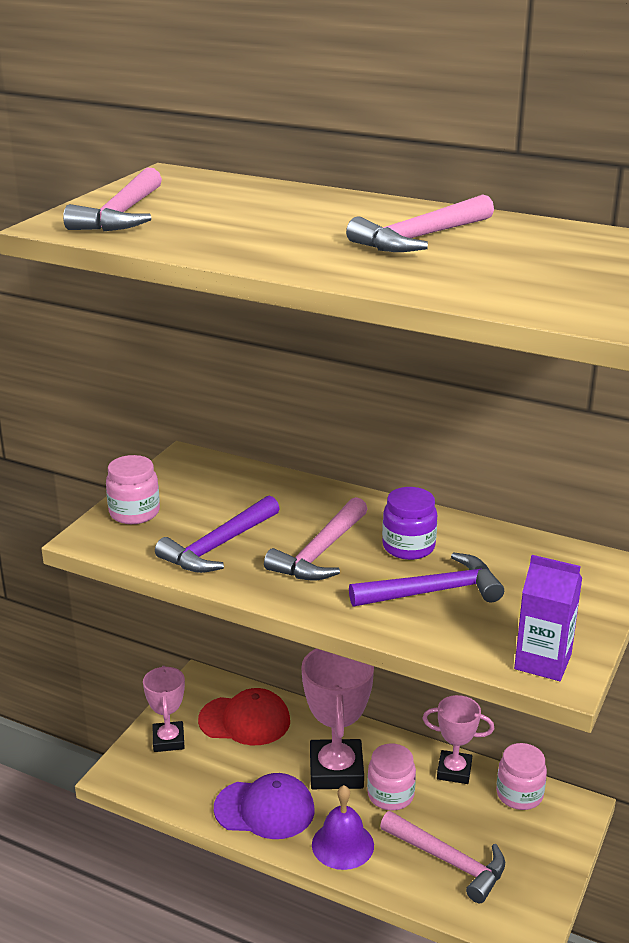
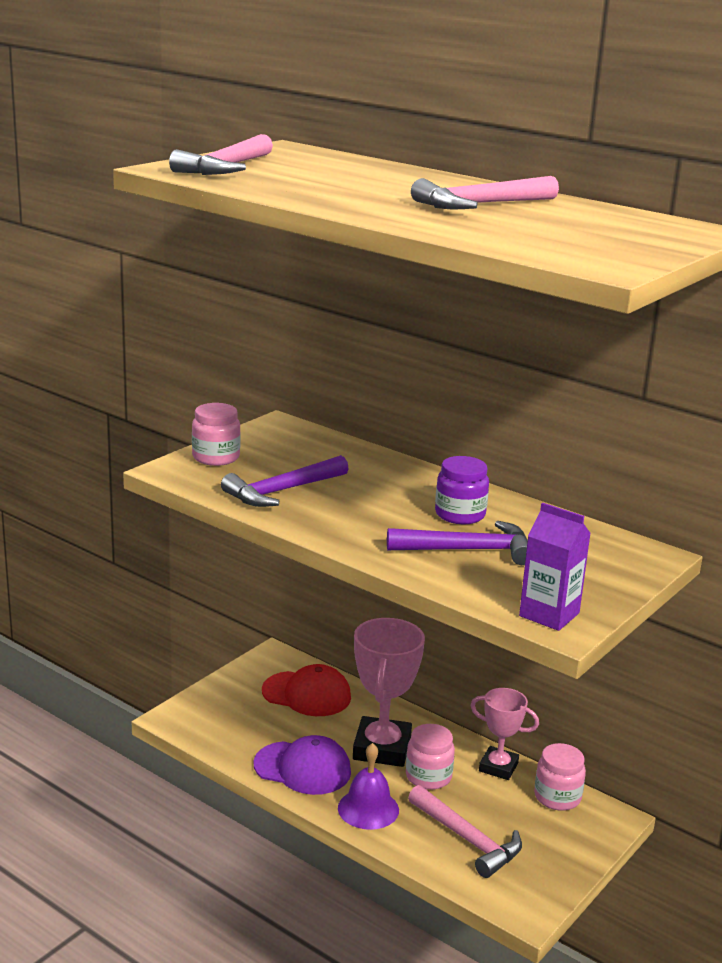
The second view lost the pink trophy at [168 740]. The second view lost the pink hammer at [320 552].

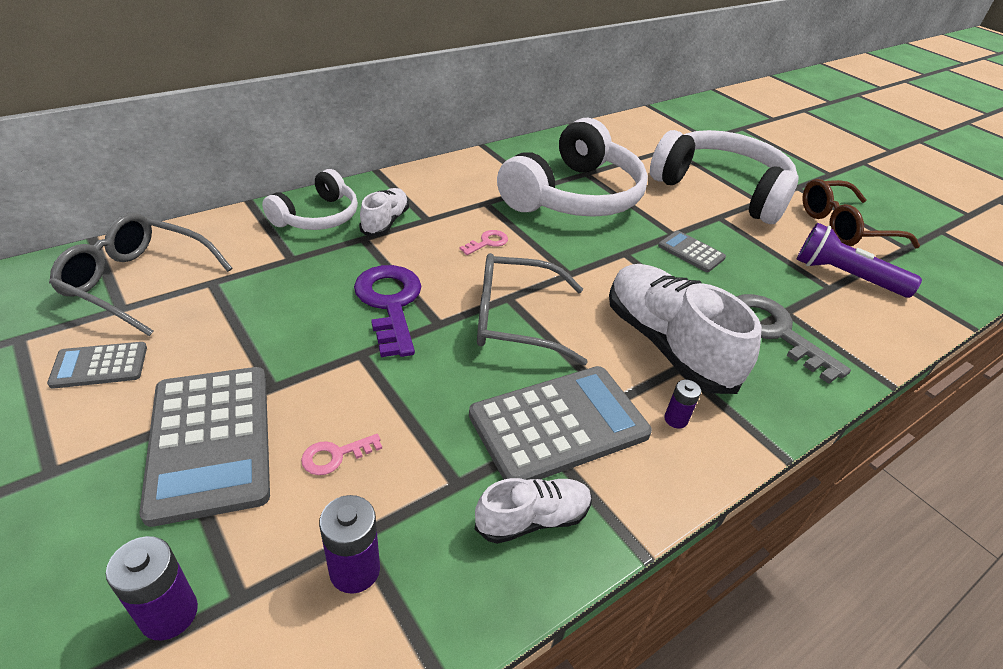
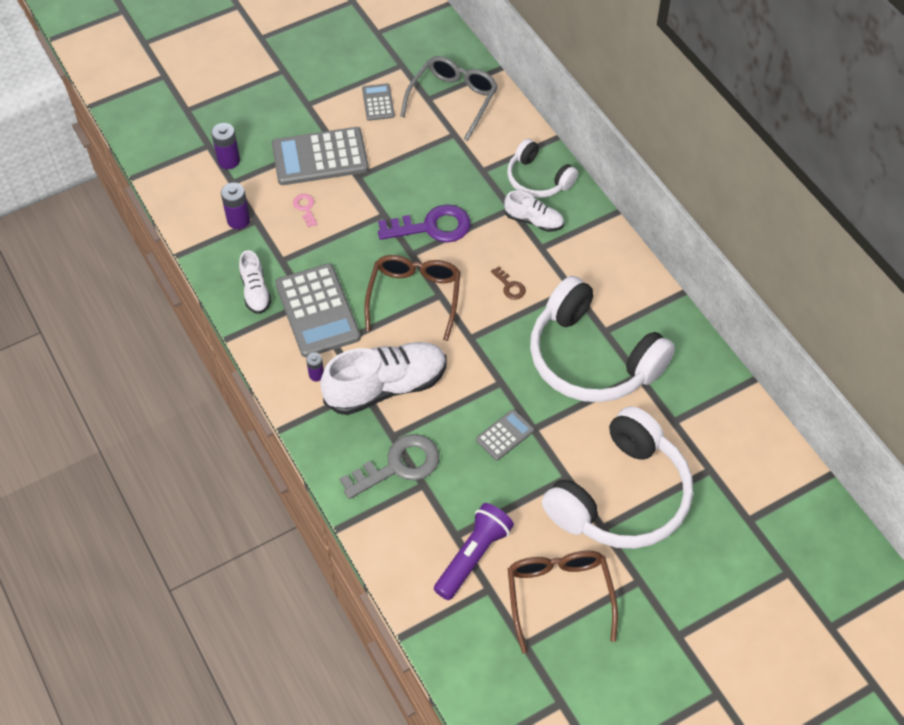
What was the pink key at [487 242] turned into the brown key at [510 286]. What was the grey glasses at [515 320] turned into the brown glasses at [414 297].

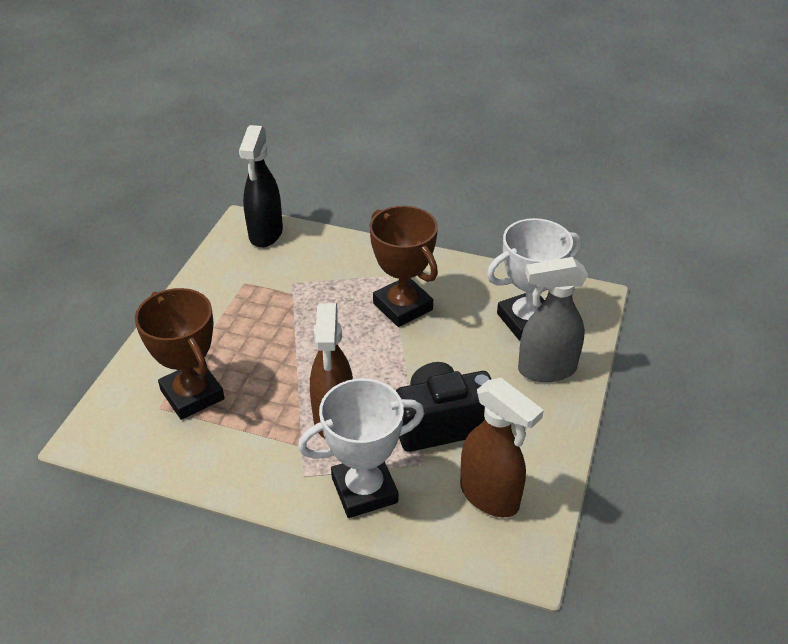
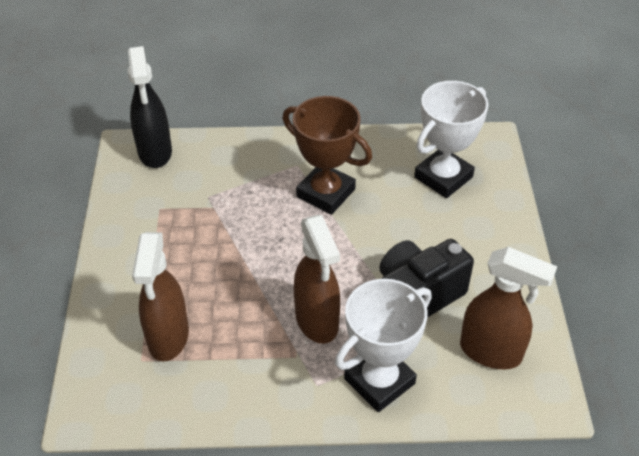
The second view lost the grey spray bottle at [546 369]. Where the brown trophy stood at [192 395], the brown spray bottle came to stand at [168 338].

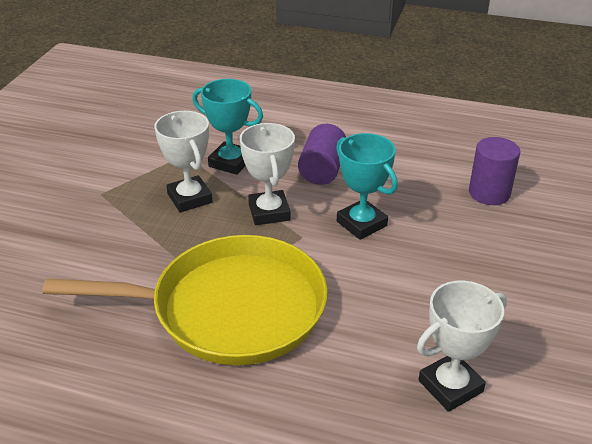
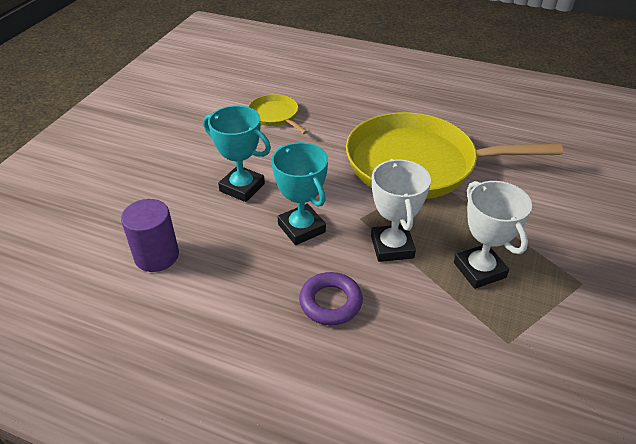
The turquoise trophy ended up elsewhere, having gone from [230 162] to [242 187]. Where the purple cylinder stood at [322 170], the purple ring came to stand at [330 302]. Where the white trophy stood at [450 386], the yellow pan came to stand at [275 115].

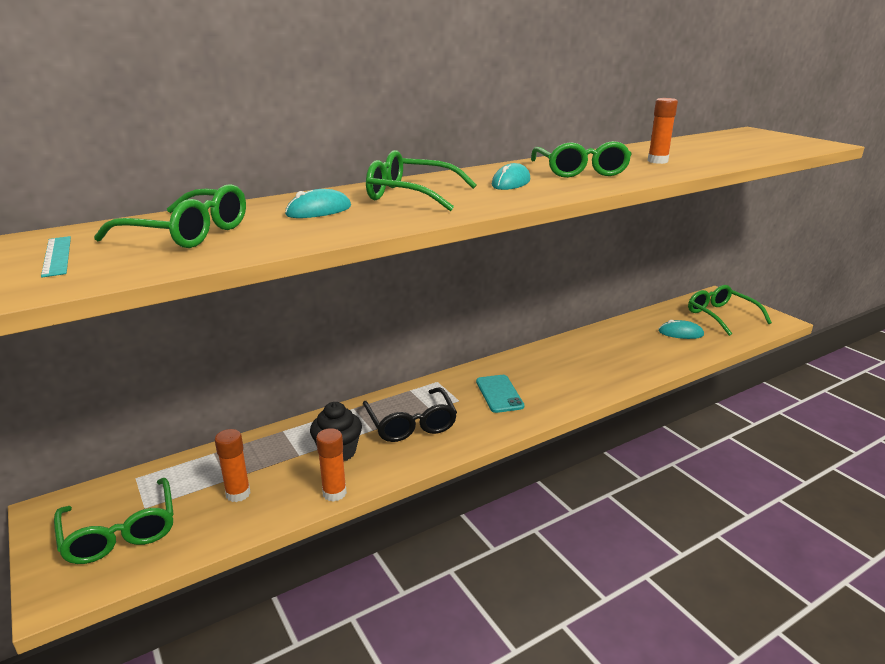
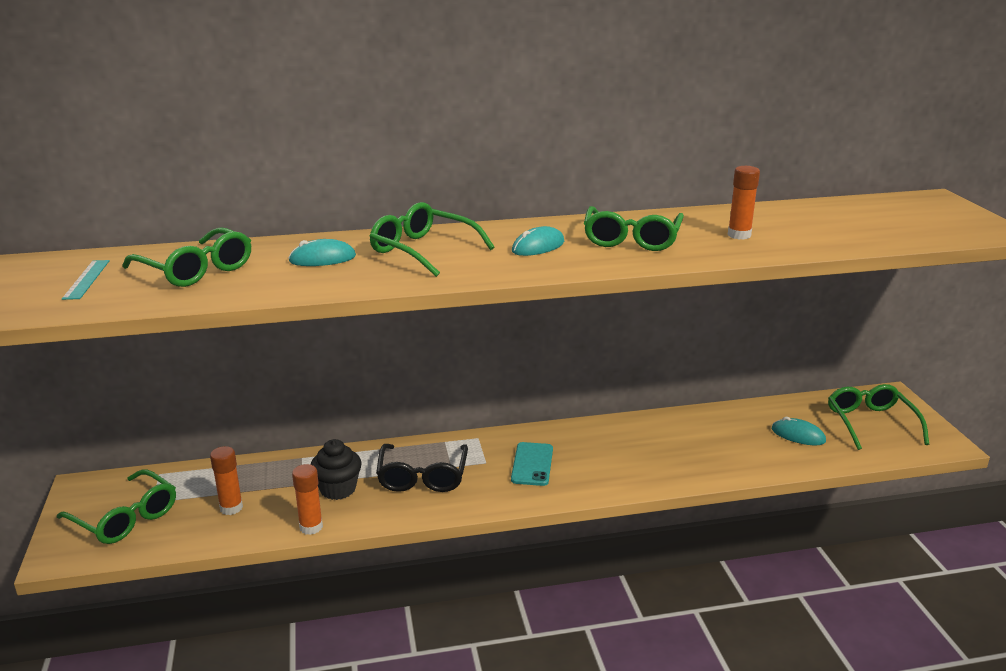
The green glasses at [120 531] ended up facing another way, 45 degrees counterclockwise from before.

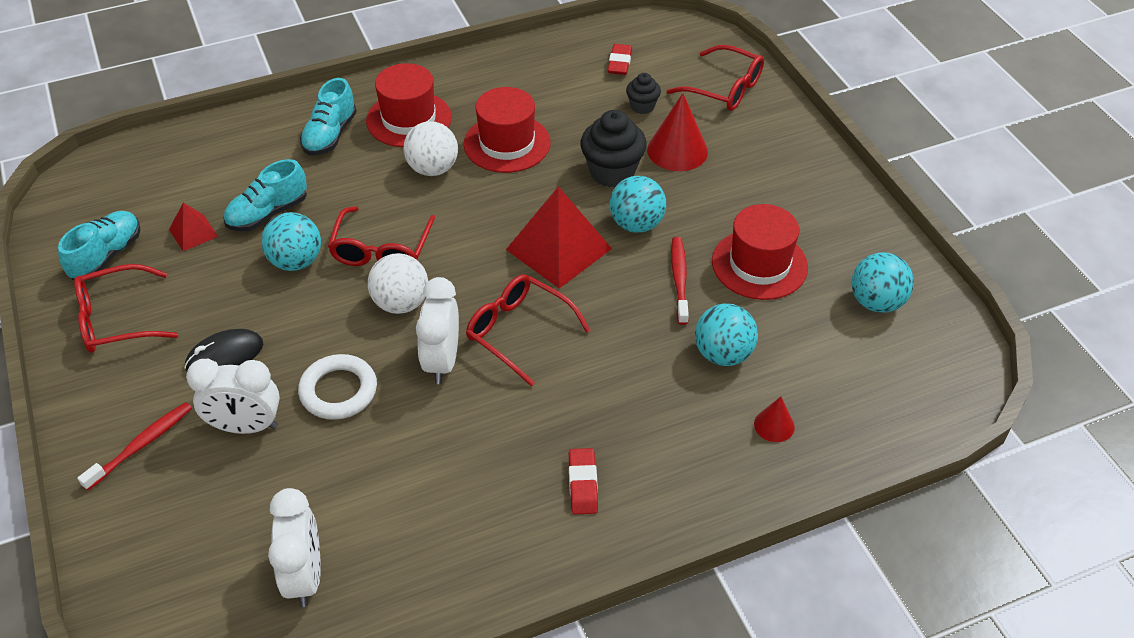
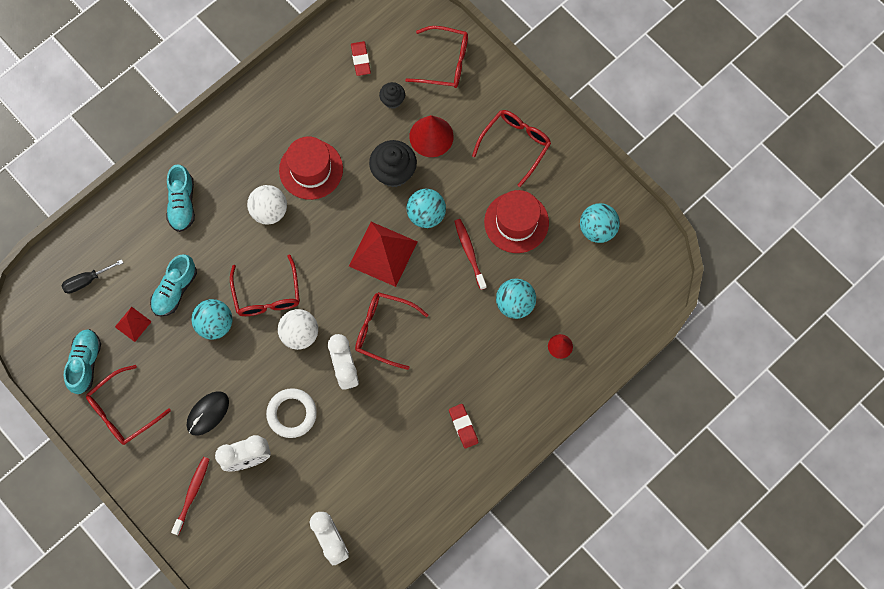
The second view lost the red hat at [409 119]. The second view gained the black screwdriver at [86 281]. The second view gained the red glasses at [515 145].

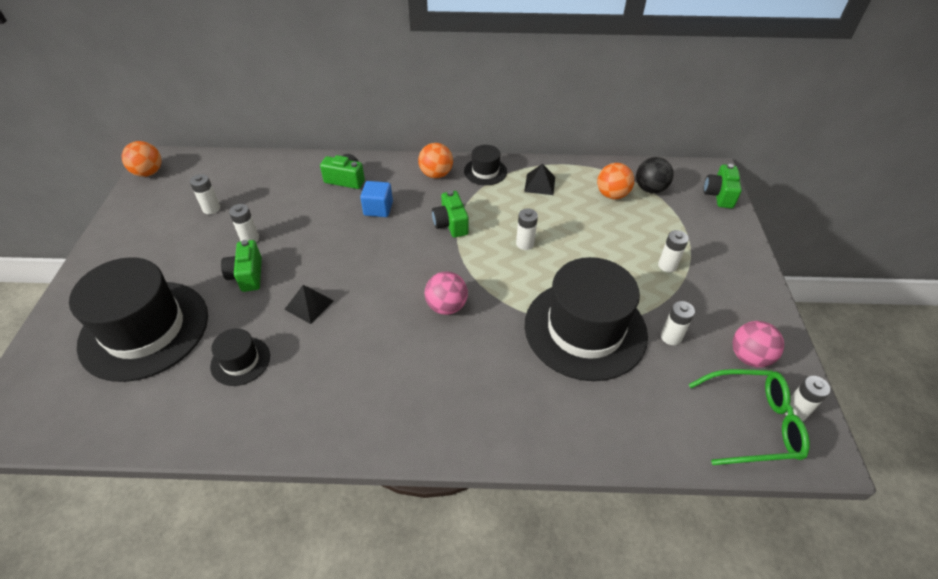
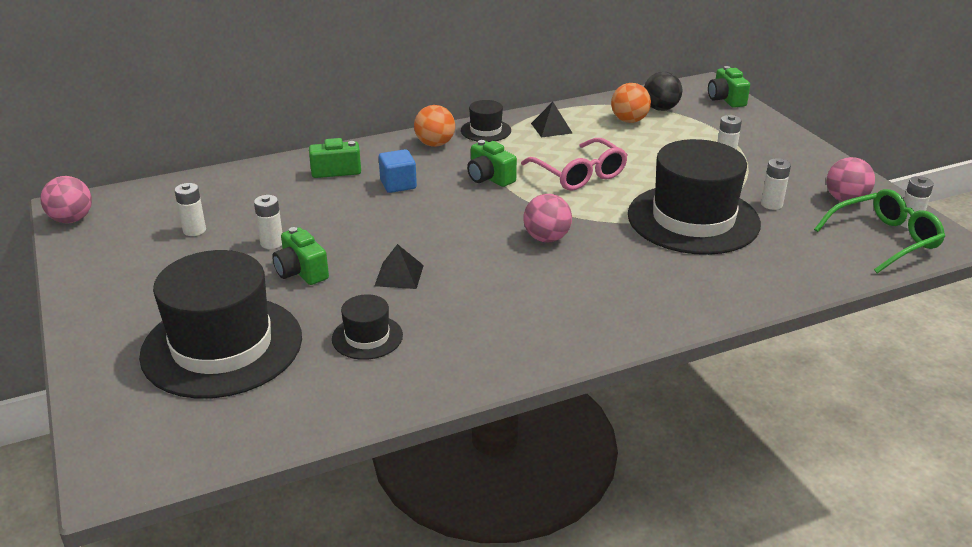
Where the white battery stood at [525 243], the pink glasses came to stand at [579 174]. What was the orange ball at [149 172] turned into the pink ball at [72 219].

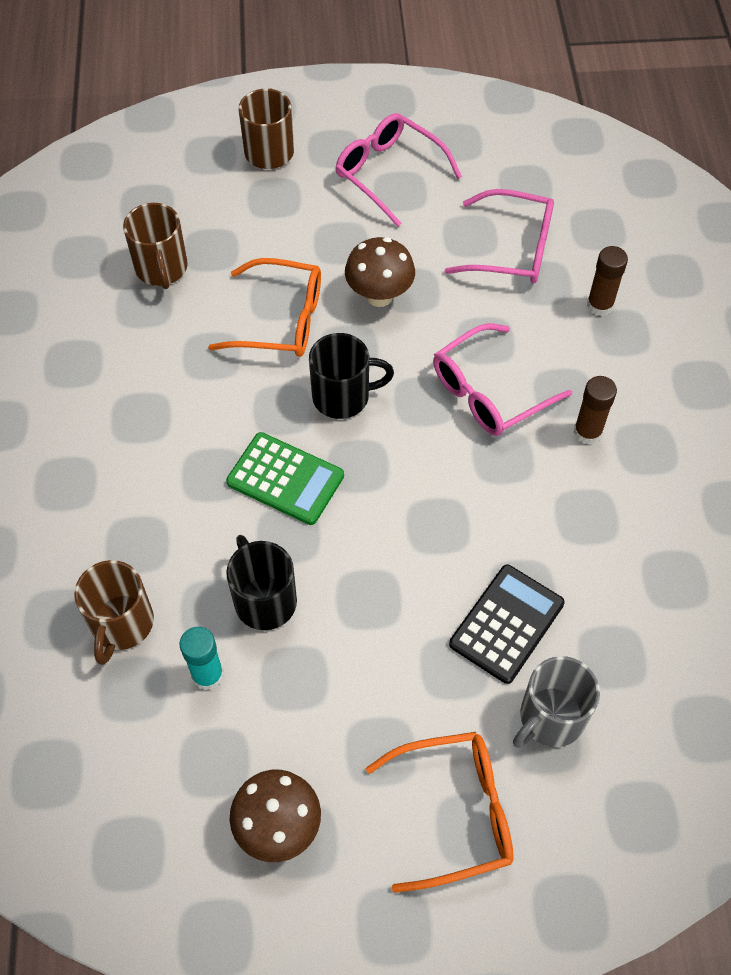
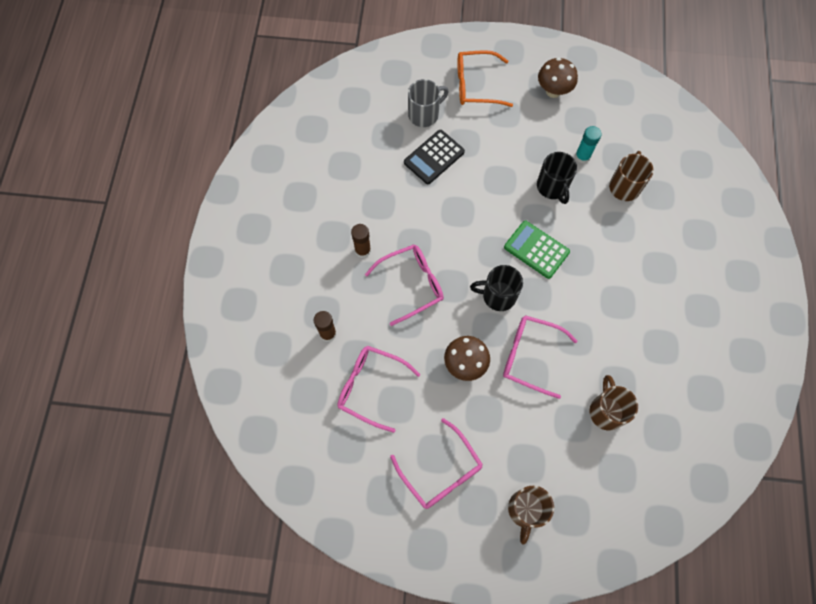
What was the orange glasses at [281 320] turned into the pink glasses at [529 356].

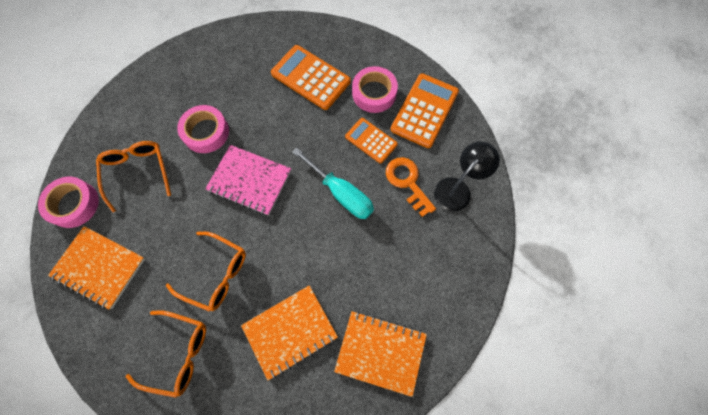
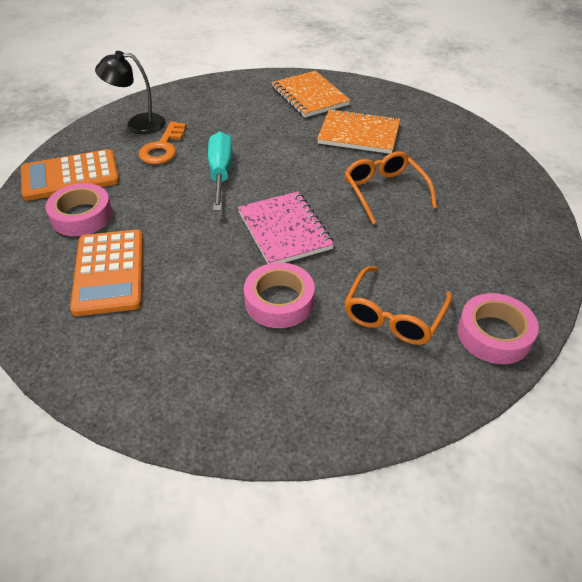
The second view lost the orange notebook at [99 267]. The second view lost the orange glasses at [179 353]. The second view lost the orange calculator at [371 140].

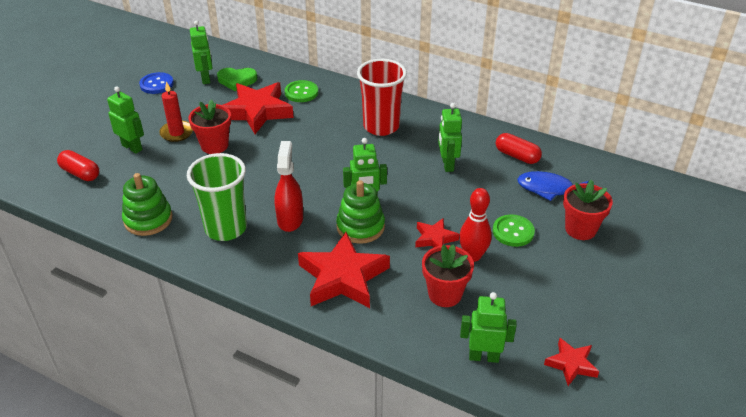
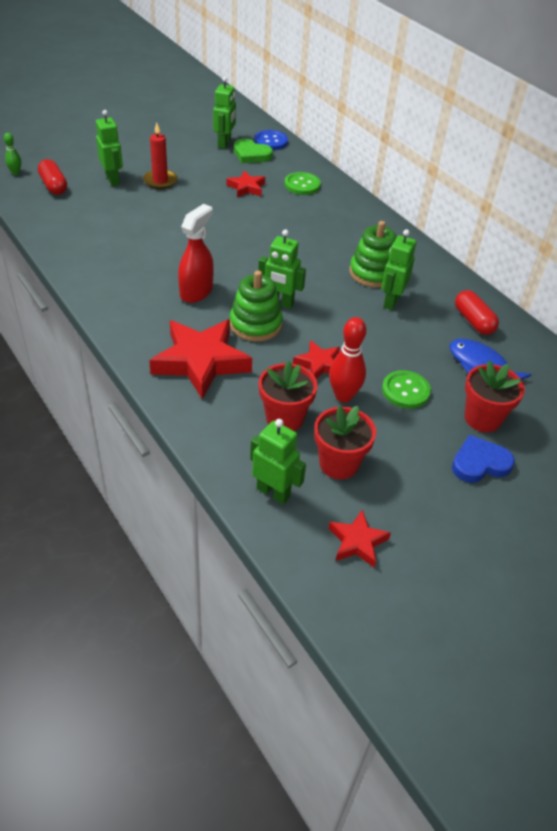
The second view lost the green cup at [226 228]. The second view lost the red cup at [381 126]. The second view gained the green bowling pin at [15 172]. The second view gained the blue heart at [479 463]. The green stacking toy ended up elsewhere, having gone from [148 219] to [373 273]. The blue button ended up elsewhere, having gone from [156 84] to [271 141]. The red flower pot ended up elsewhere, having gone from [214 145] to [339 464]. The size of the red star at [257 111] changed by a factor of 0.51.

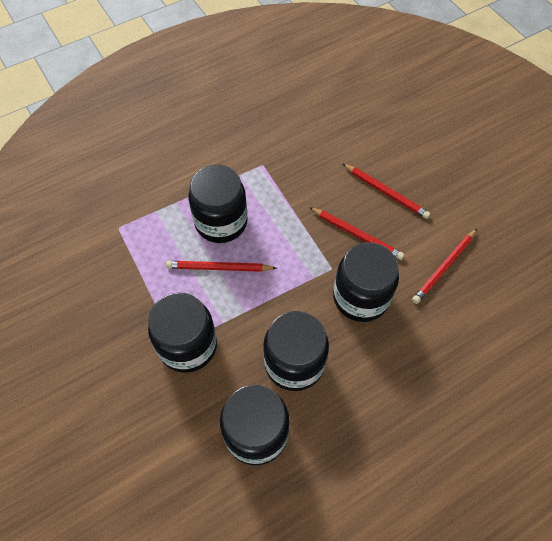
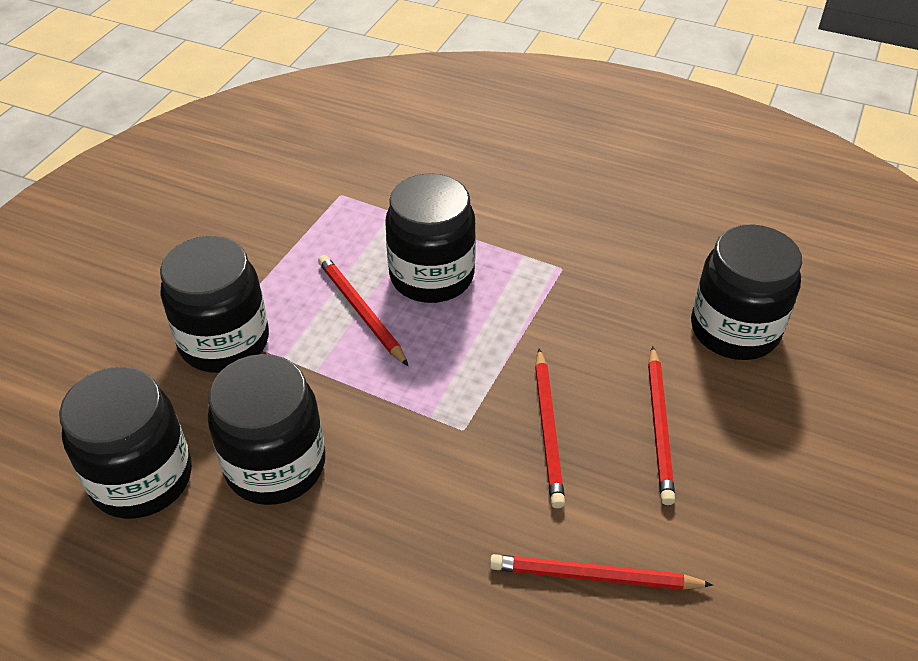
The black jar ended up elsewhere, having gone from [360 297] to [734 330].

